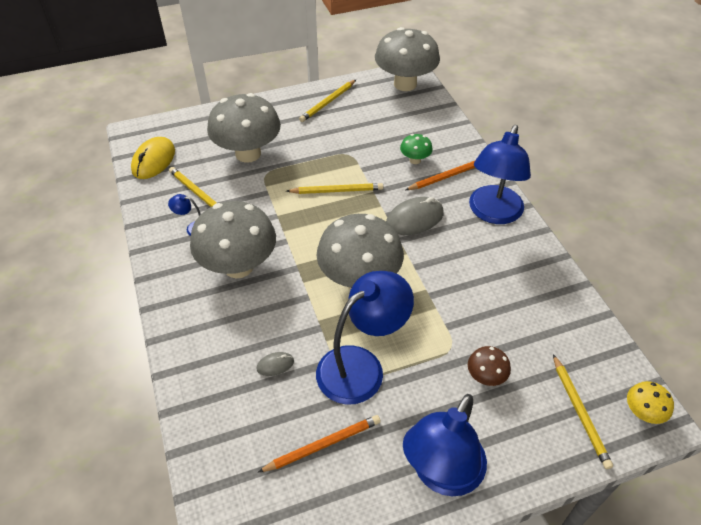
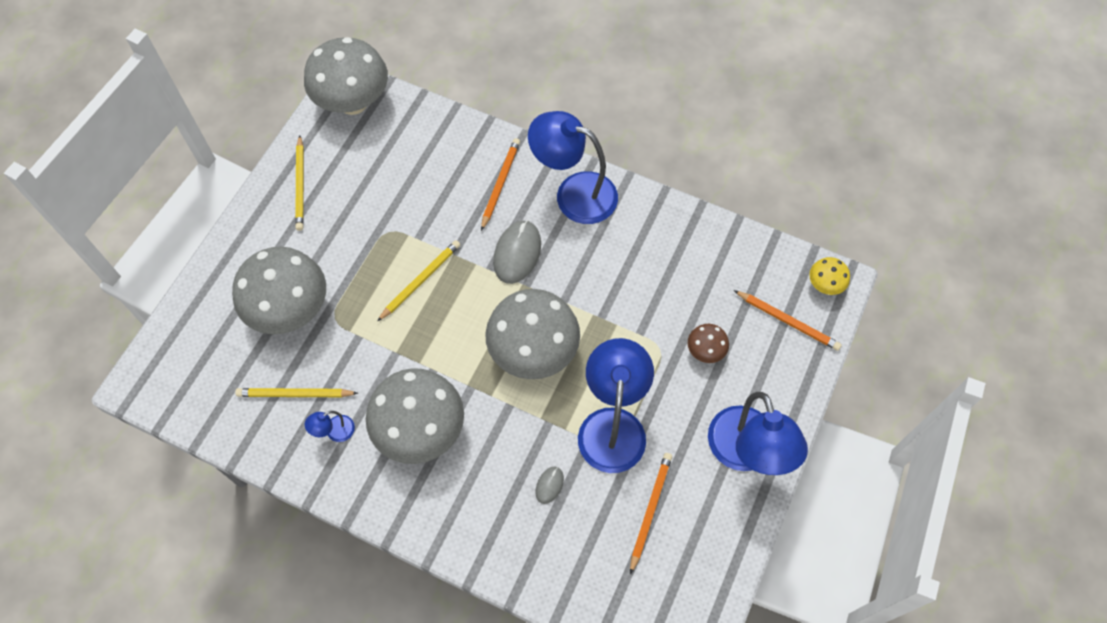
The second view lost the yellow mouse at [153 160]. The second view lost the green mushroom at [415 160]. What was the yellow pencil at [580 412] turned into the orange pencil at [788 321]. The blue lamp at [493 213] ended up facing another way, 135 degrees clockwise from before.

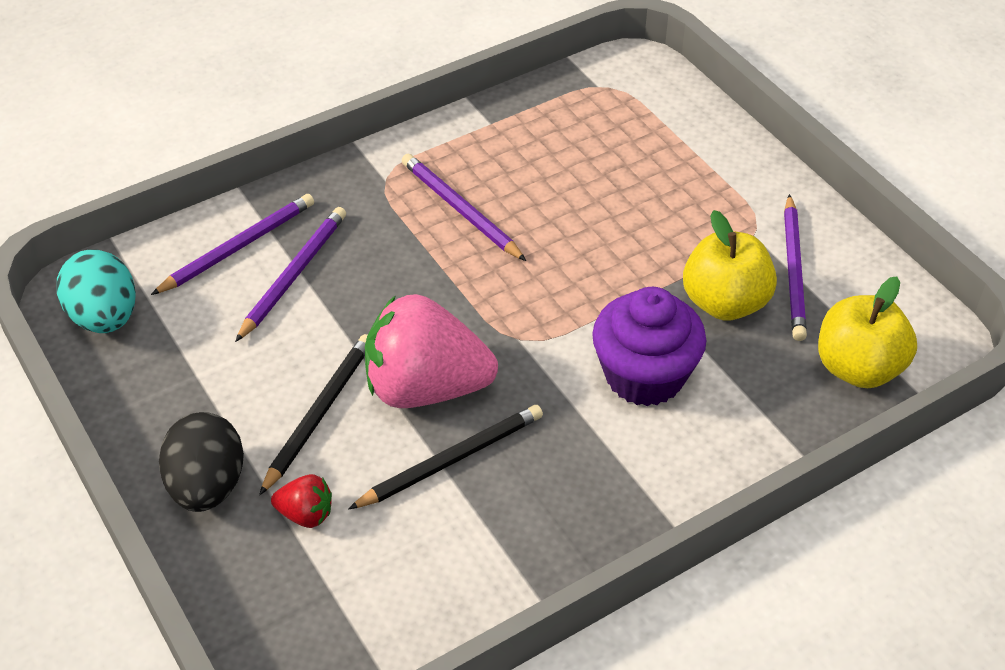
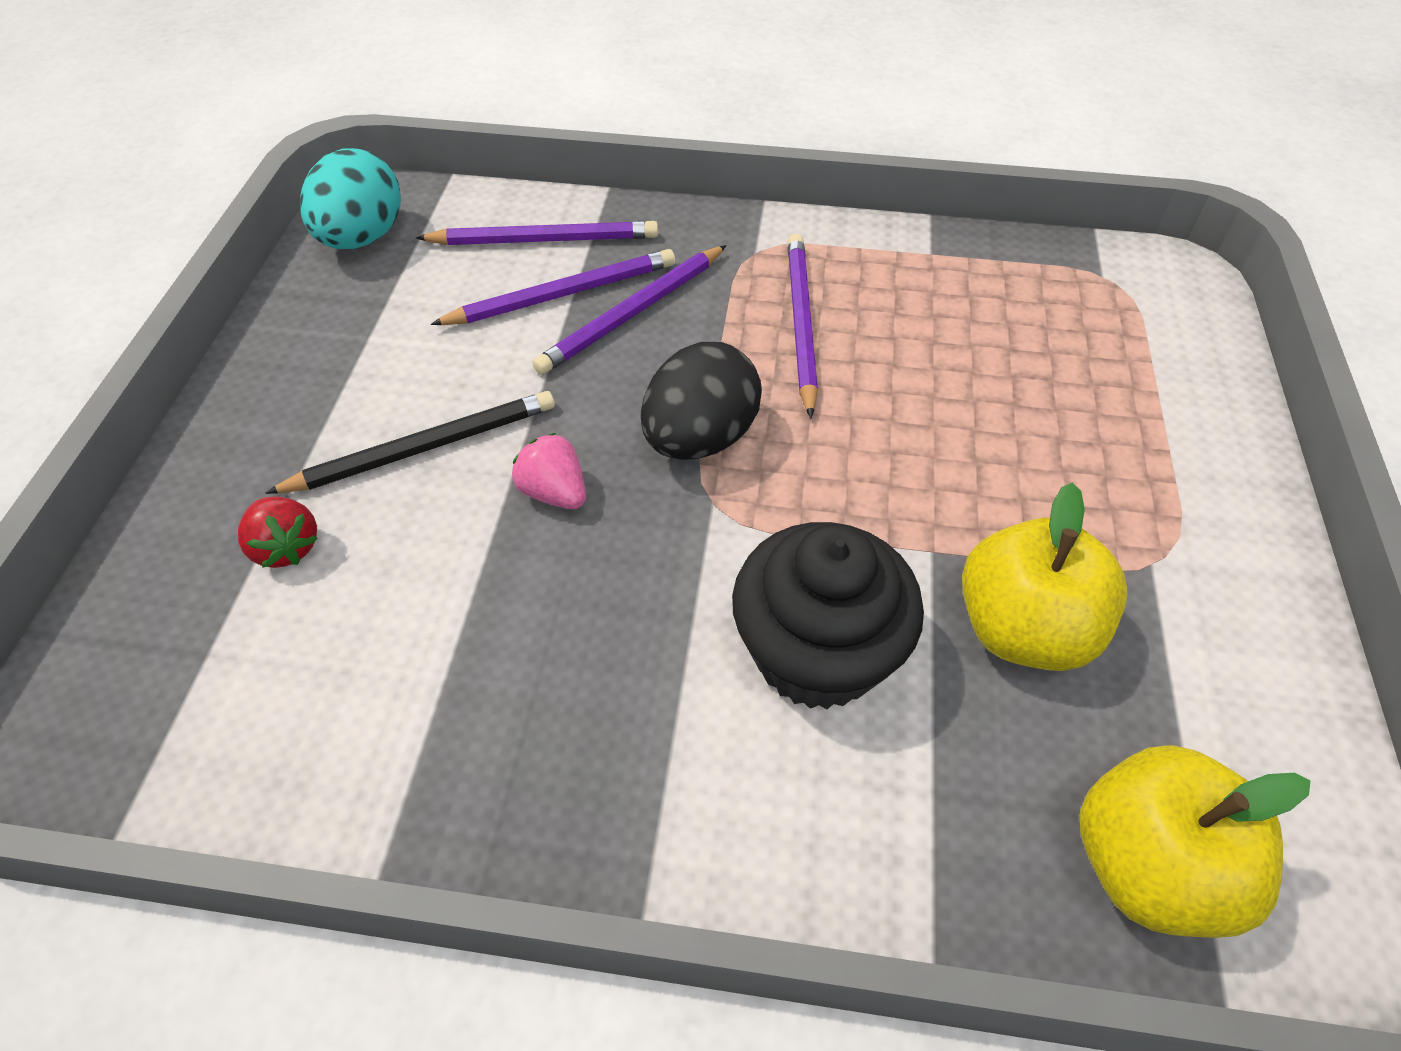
The second view lost the black pencil at [451 460]. The black egg ended up elsewhere, having gone from [207 486] to [700 438]. The purple pencil ended up elsewhere, having gone from [794 271] to [633 313]. What was the purple cupcake at [644 376] turned into the black cupcake at [817 653]. The size of the pink strawberry at [426 388] changed by a factor of 0.44.

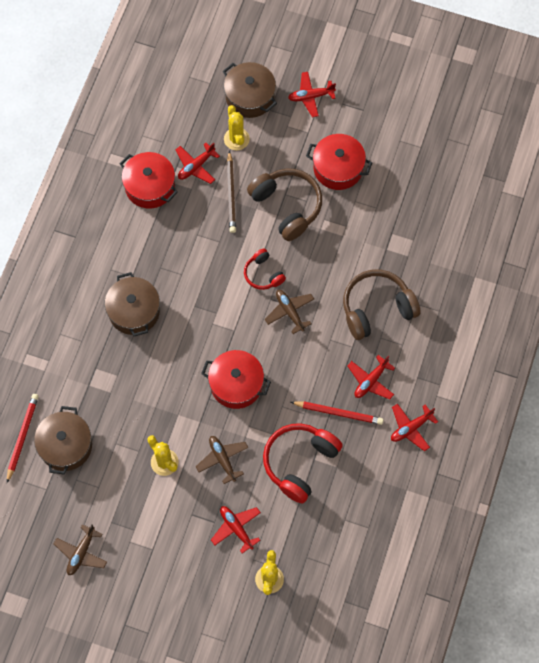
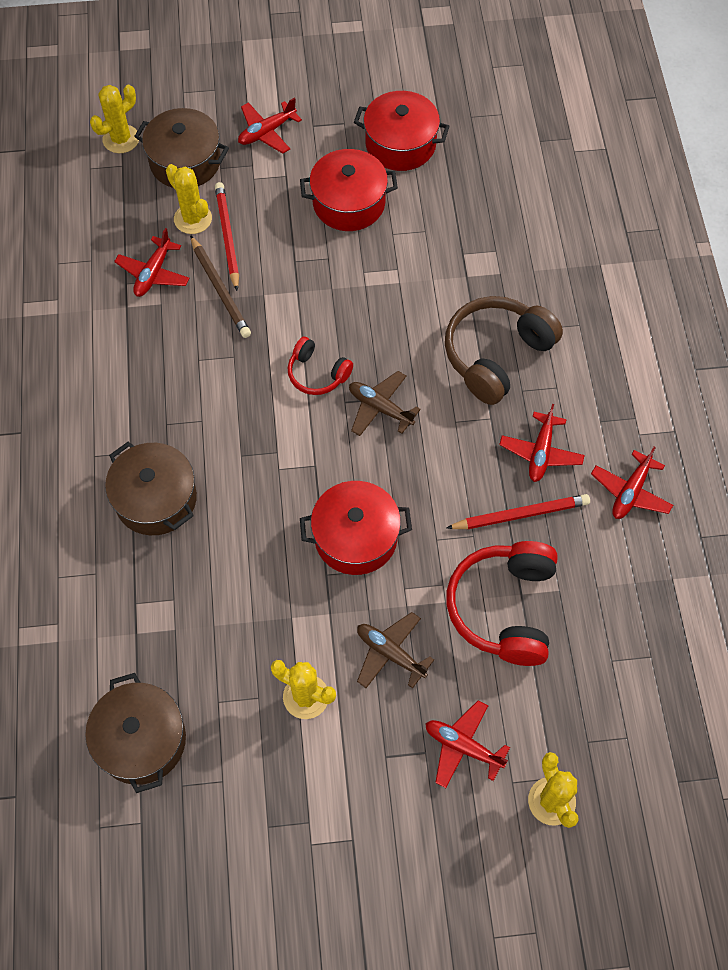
The second view lost the brown plane at [81 553]. The second view lost the brown headphones at [287 206]. The second view gained the yellow cactus at [121 139]. The red pencil ended up elsewhere, having gone from [22 437] to [227 237]. The red pot ended up elsewhere, having gone from [150 186] to [400 144].

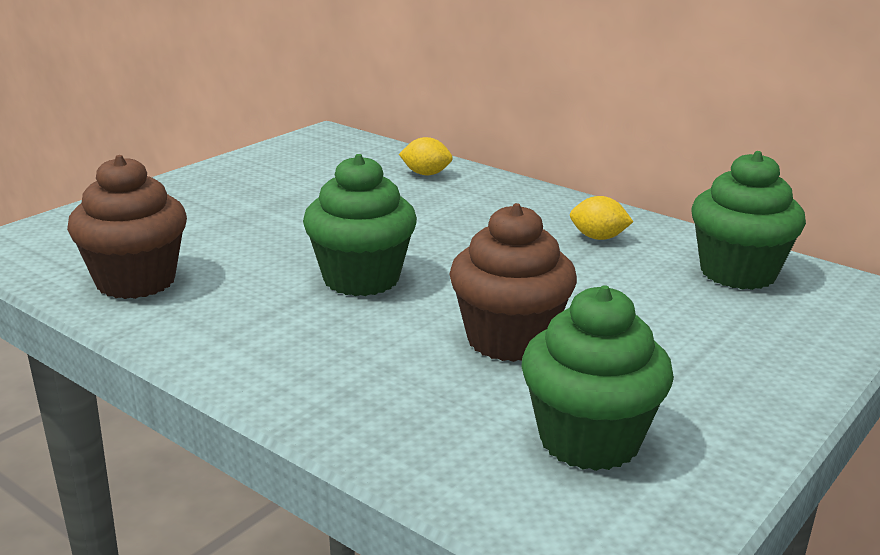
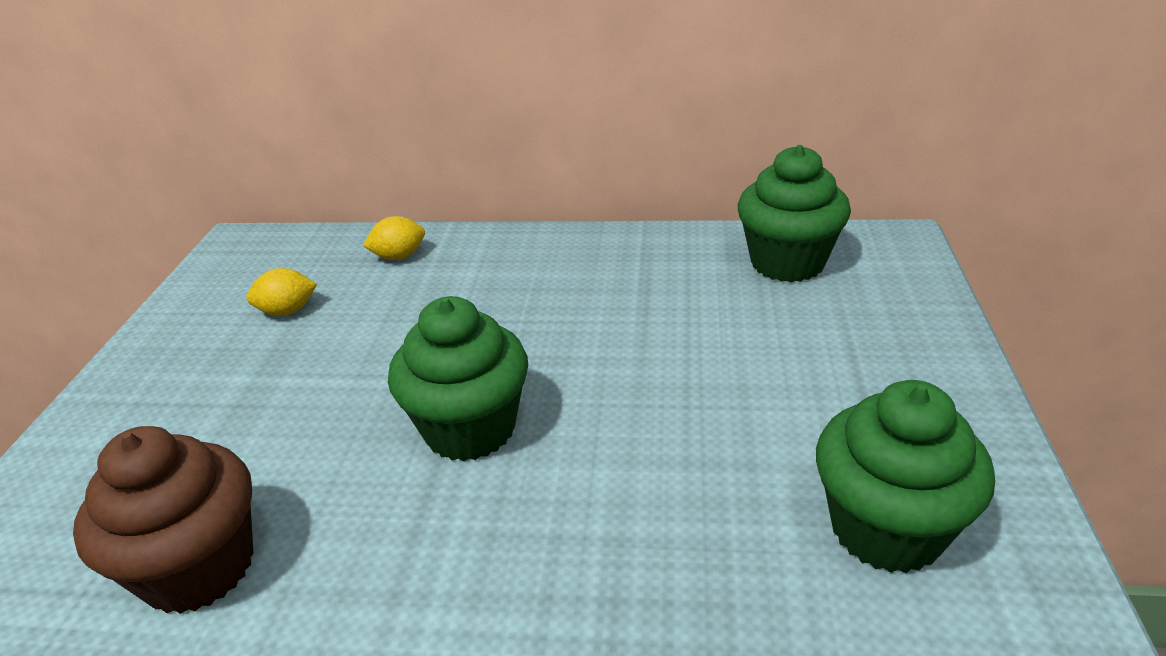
The second view lost the brown cupcake at [509 340]. The yellow lemon ended up elsewhere, having gone from [598 238] to [287 311].

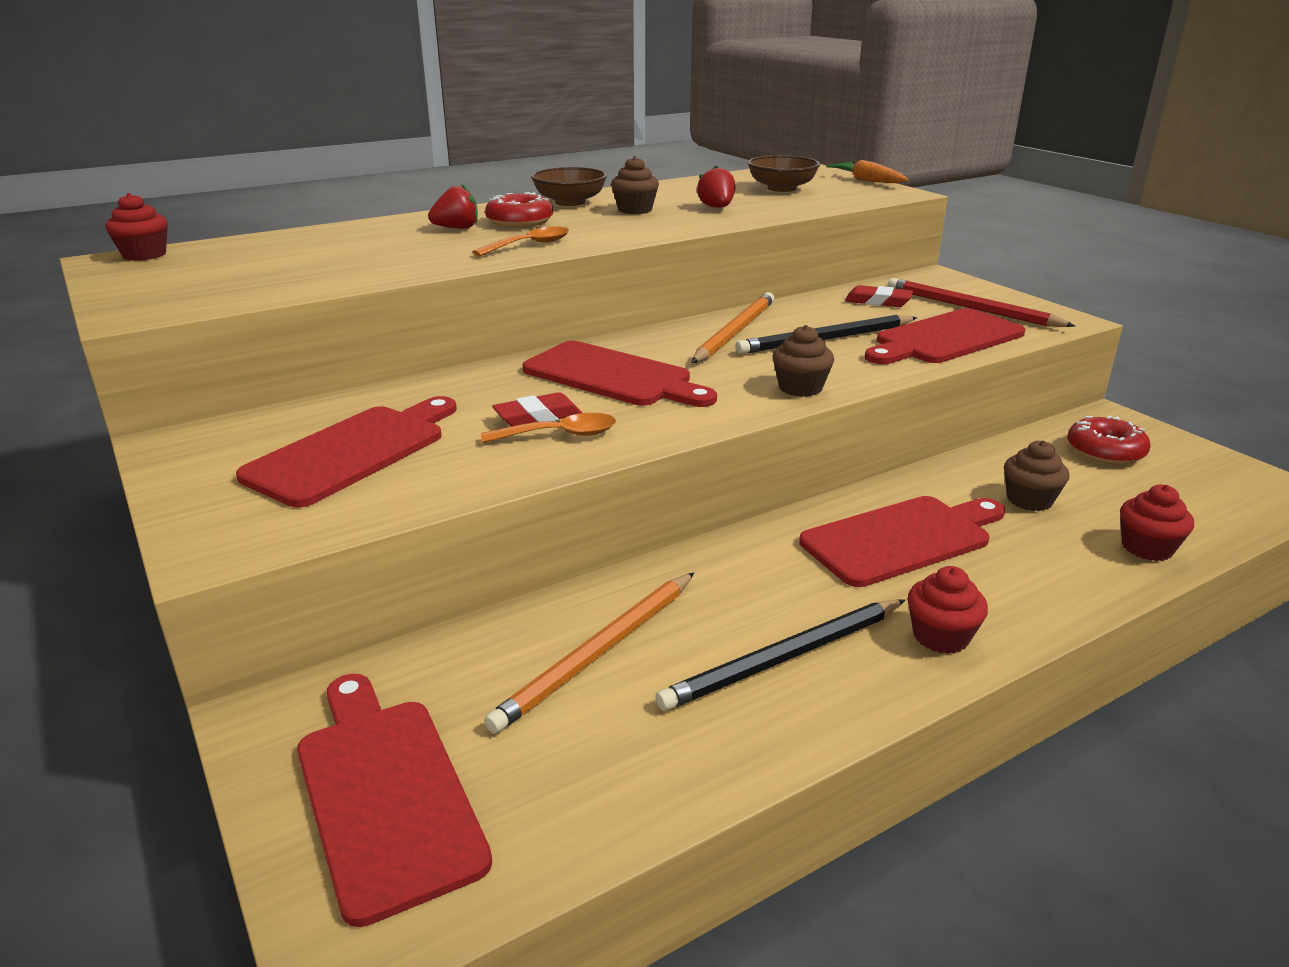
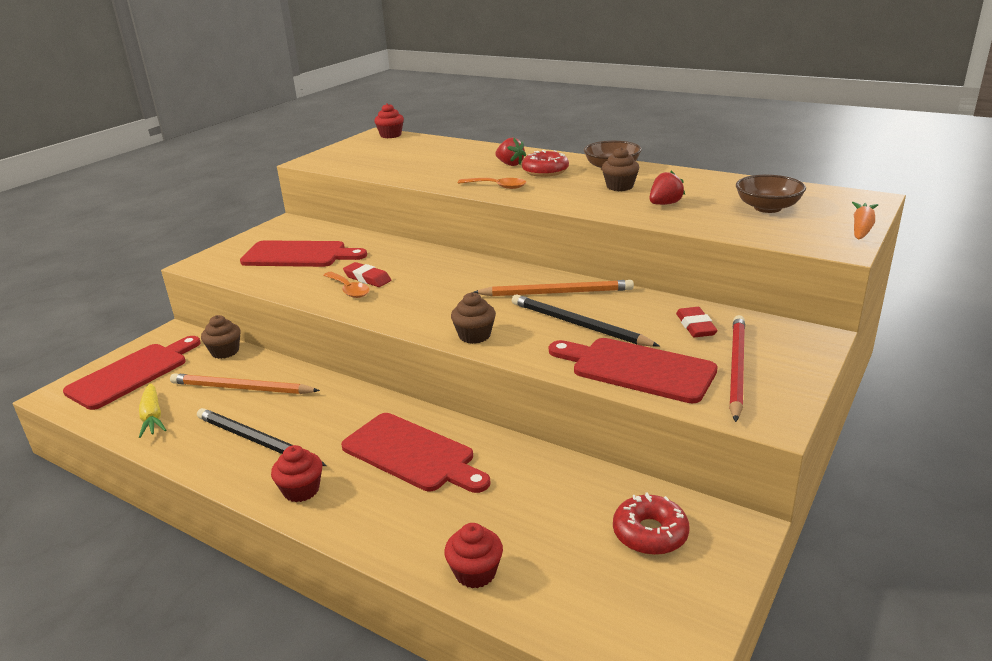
The second view lost the red cutting board at [613 376]. The second view gained the yellow carrot at [152 416]. The brown cupcake ended up elsewhere, having gone from [1029 500] to [225 351].

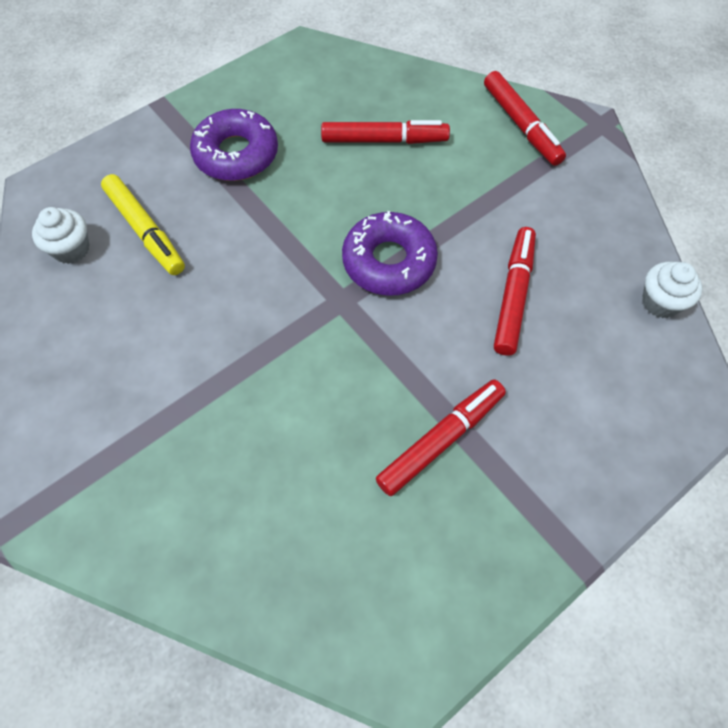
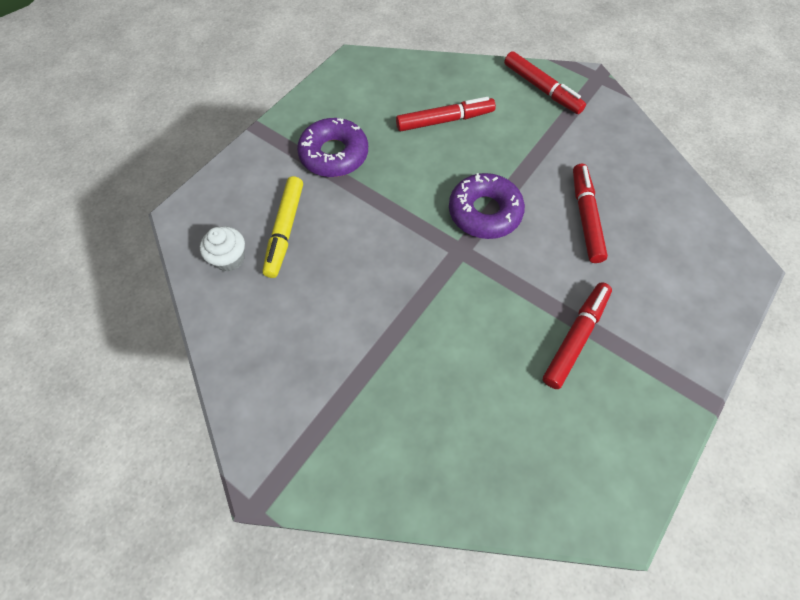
The second view lost the white cupcake at [660 302]. The yellow marker at [145 231] ended up facing another way, 60 degrees clockwise from before.

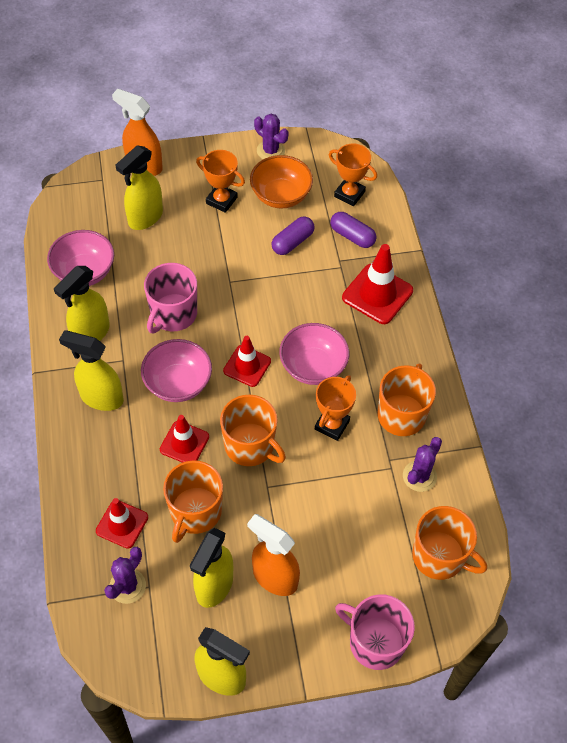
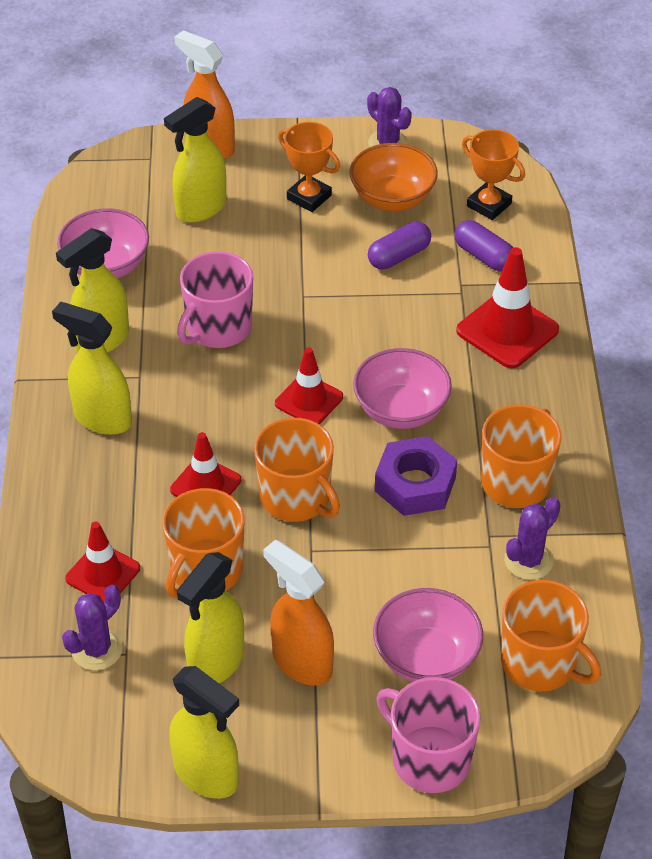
The pink bowl ended up elsewhere, having gone from [178 383] to [426 657]. Where the orange trophy stood at [332 425], the purple nut came to stand at [415 484].

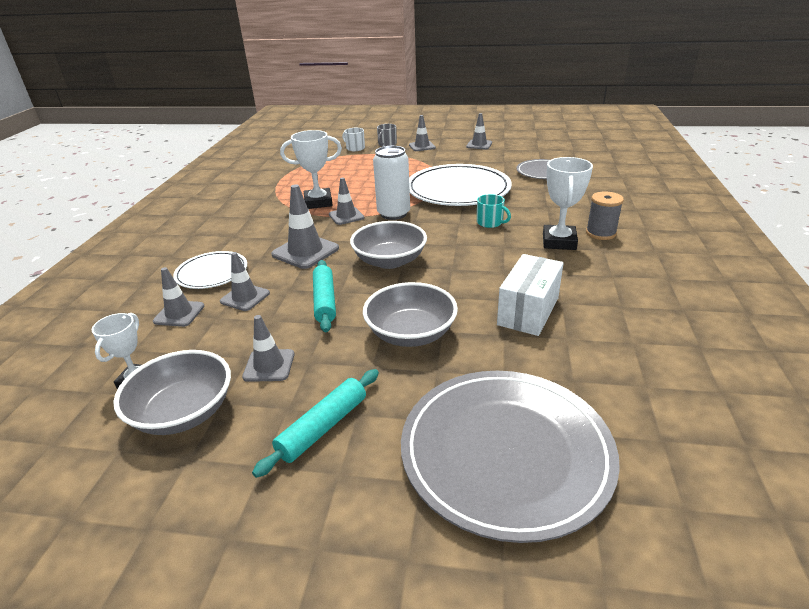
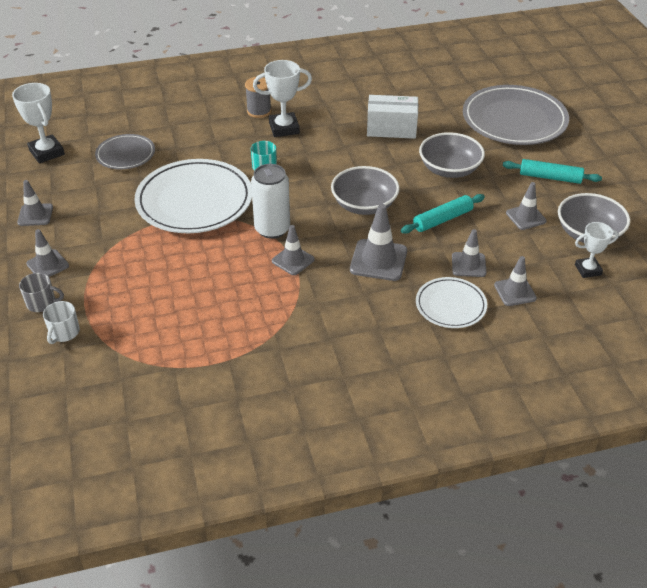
The white trophy ended up elsewhere, having gone from [318 202] to [47 152].

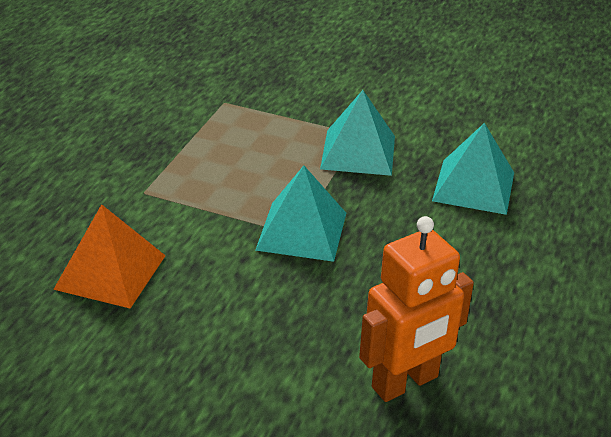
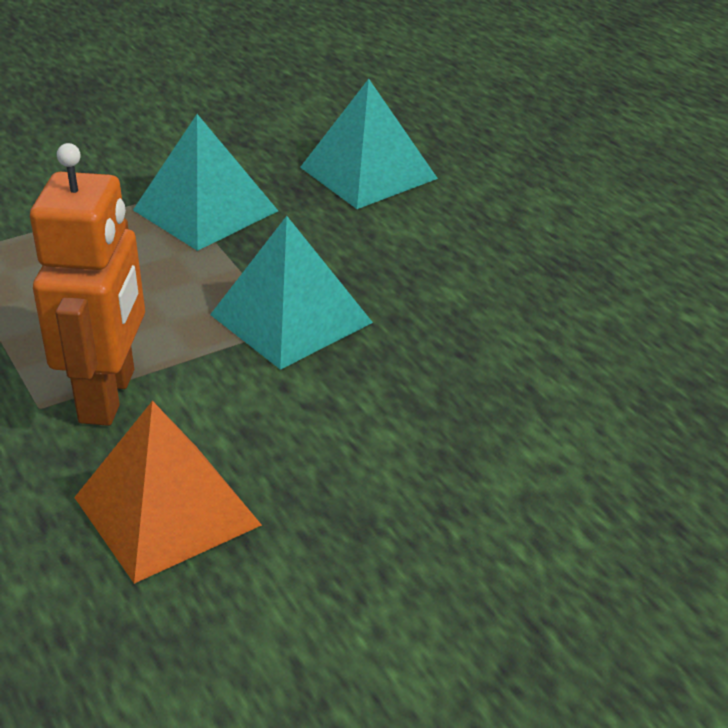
The orange robot ended up elsewhere, having gone from [405 383] to [108 396].

